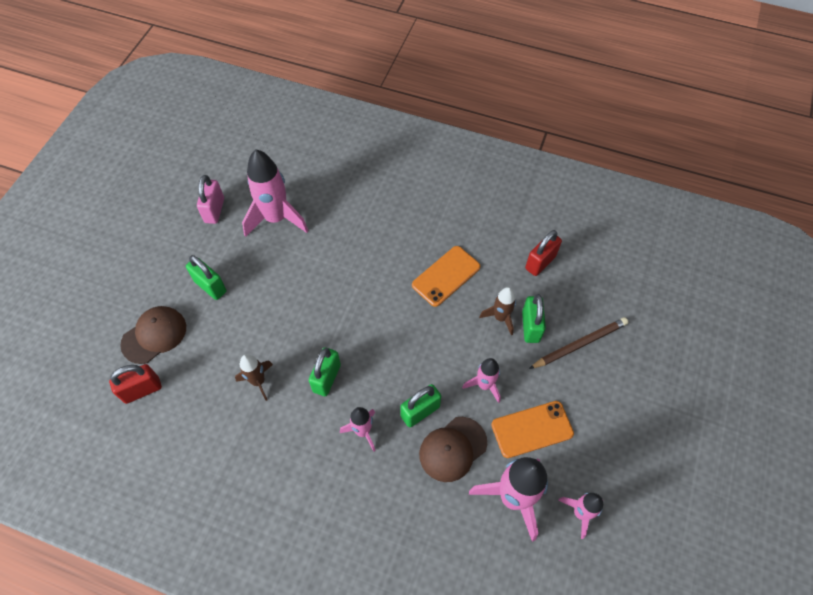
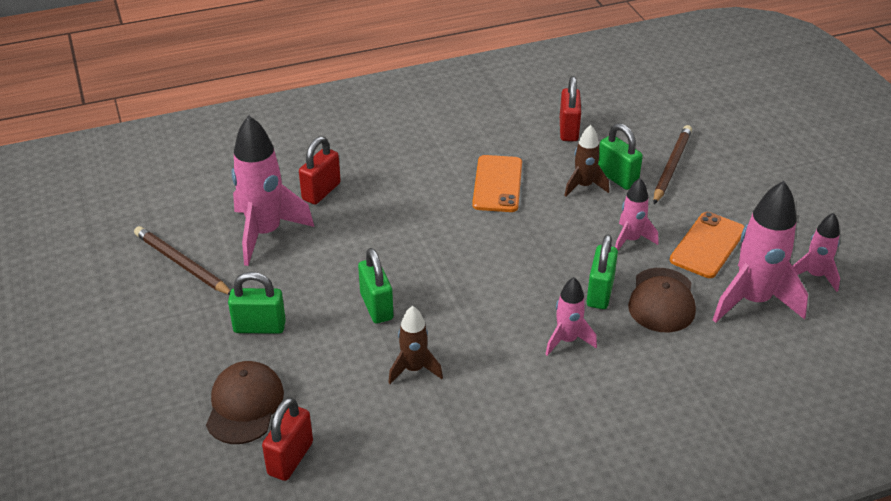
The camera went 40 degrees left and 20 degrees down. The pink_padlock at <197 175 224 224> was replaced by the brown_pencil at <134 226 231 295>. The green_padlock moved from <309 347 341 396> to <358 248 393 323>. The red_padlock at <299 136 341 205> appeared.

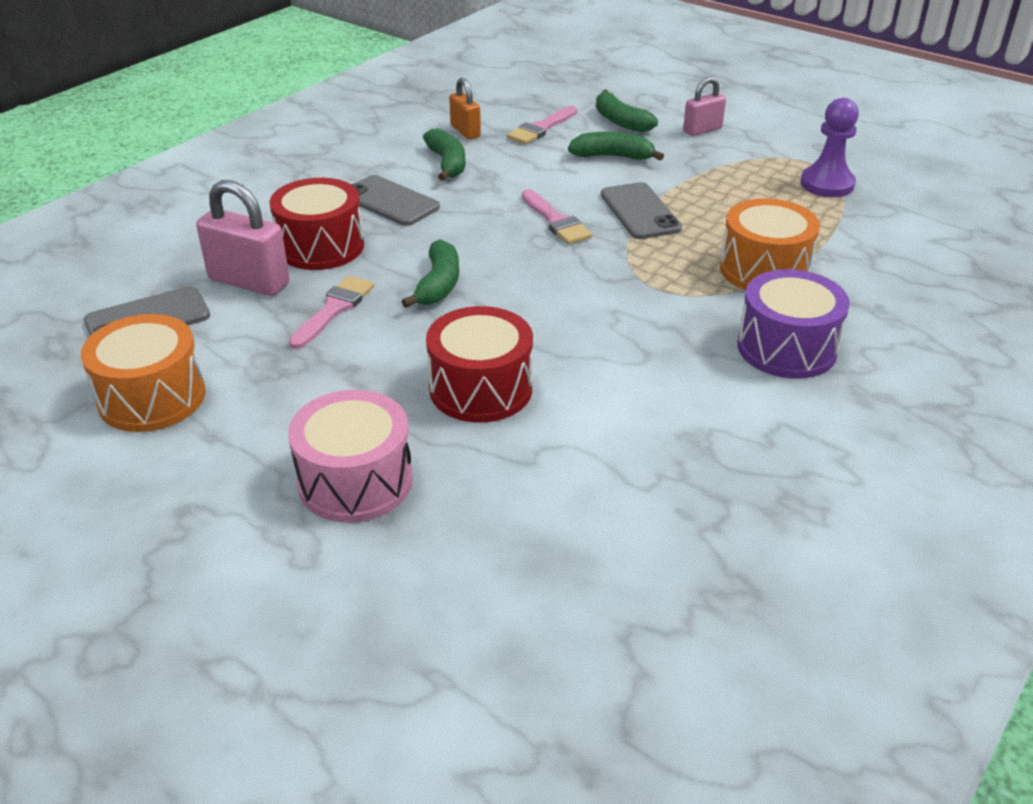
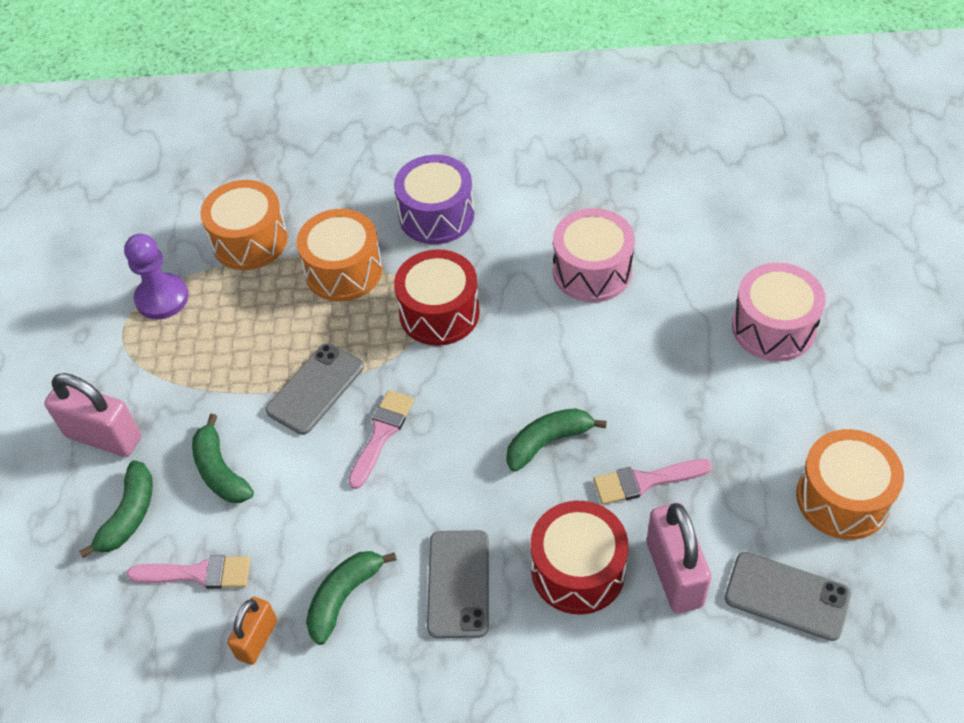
The camera went 125 degrees left and 15 degrees up. The pink_padlock at <683 77 726 136> changed to 1.63 times the size. The red_drum moved from <426 306 533 423> to <394 249 480 346>. The orange_drum at <200 180 288 270> appeared. The pink_drum at <553 208 635 302> appeared.

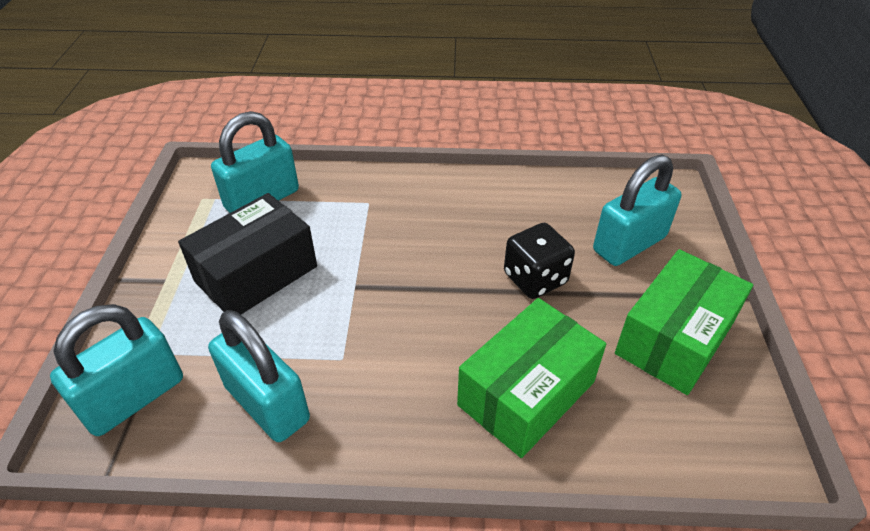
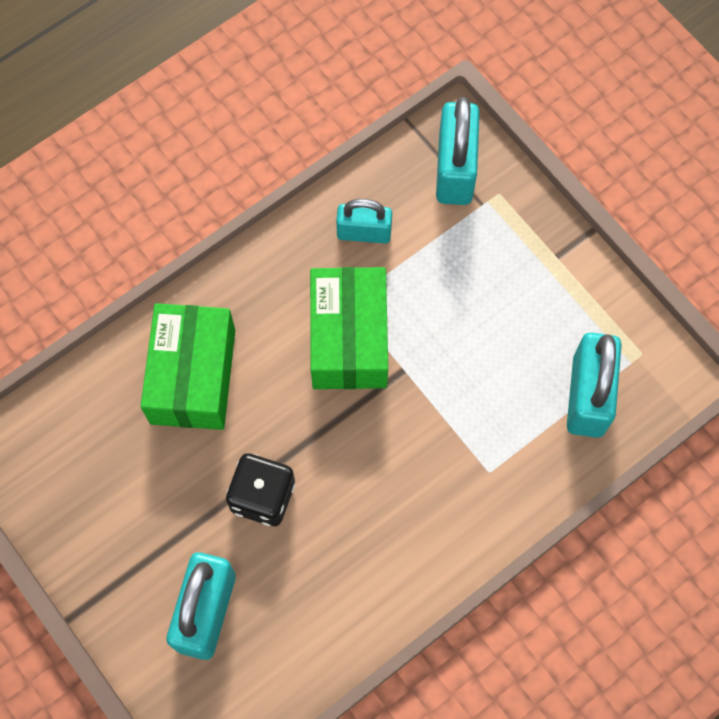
The camera went 140 degrees right and 25 degrees up. The black_box at <178 193 317 315> disappeared. The green_box moved from <615 249 753 395> to <310 267 388 389>. The turquoise_padlock at <208 310 310 442> changed to 0.63 times the size.

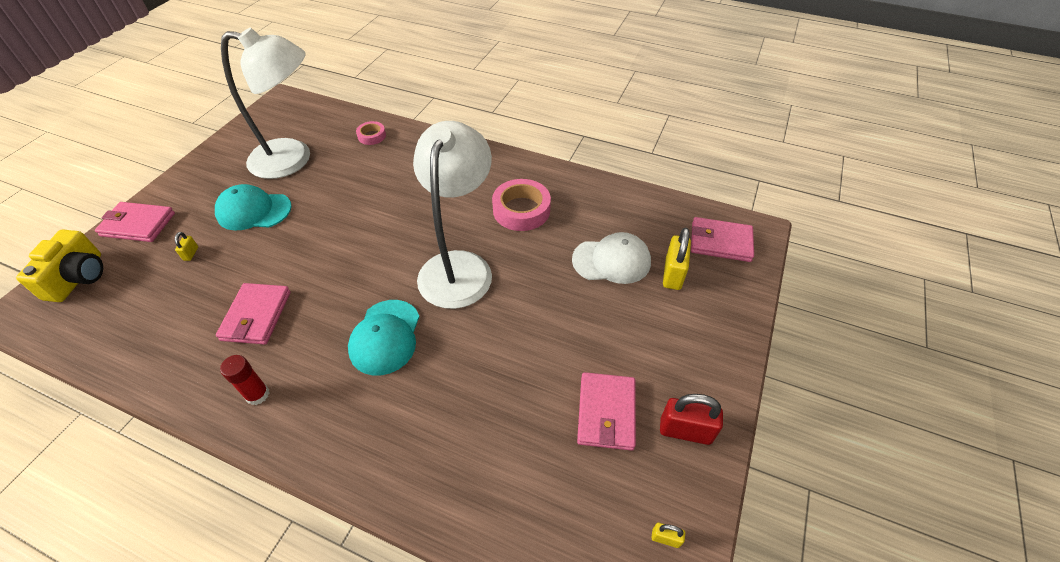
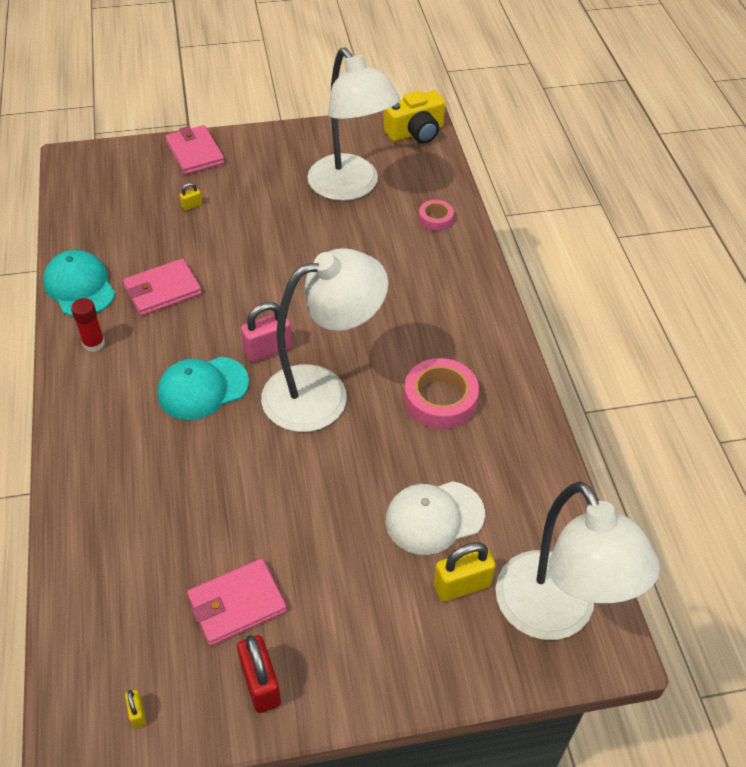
The camera went 55 degrees right and 0 degrees up. The turquoise_cap moved from <215 184 292 231> to <43 250 115 316>. The pink_wallet at <691 217 754 262> was replaced by the white_lamp at <496 482 660 640>. The yellow_camera moved from <16 230 103 302> to <384 90 445 144>. The white_cap at <572 232 651 284> turned 105 degrees clockwise. The pink_padlock at <241 302 292 362> appeared.

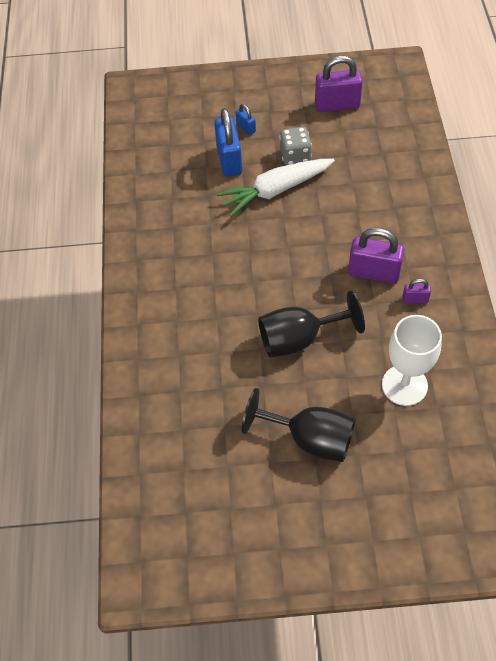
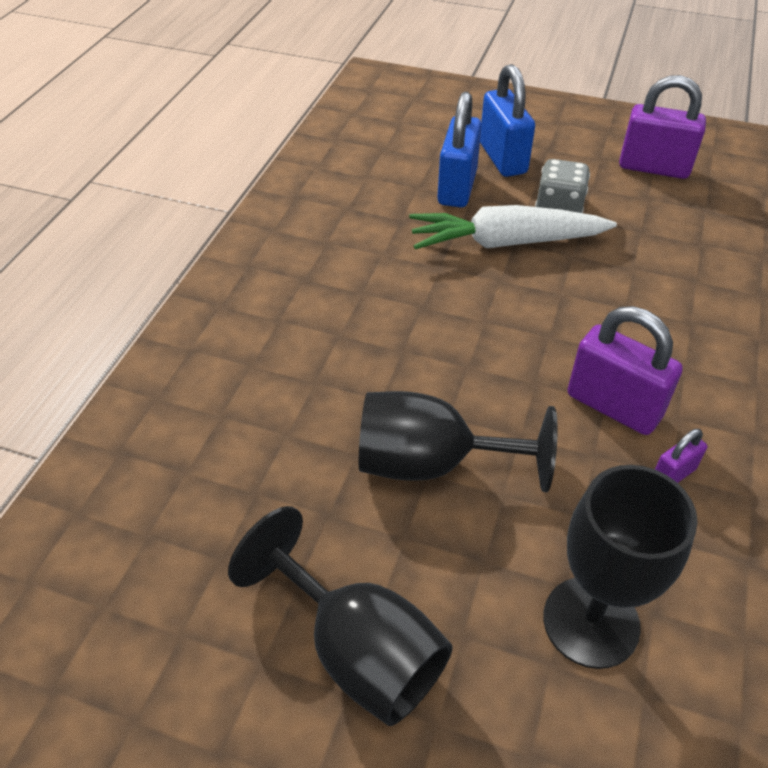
The camera went 20 degrees right and 10 degrees down. The blue_padlock at <236 104 256 135> changed to 2.03 times the size. The purple_padlock at <403 279 431 304> turned 60 degrees counterclockwise. The white_goblet at <382 315 442 406> became the black_goblet at <543 465 698 669>.

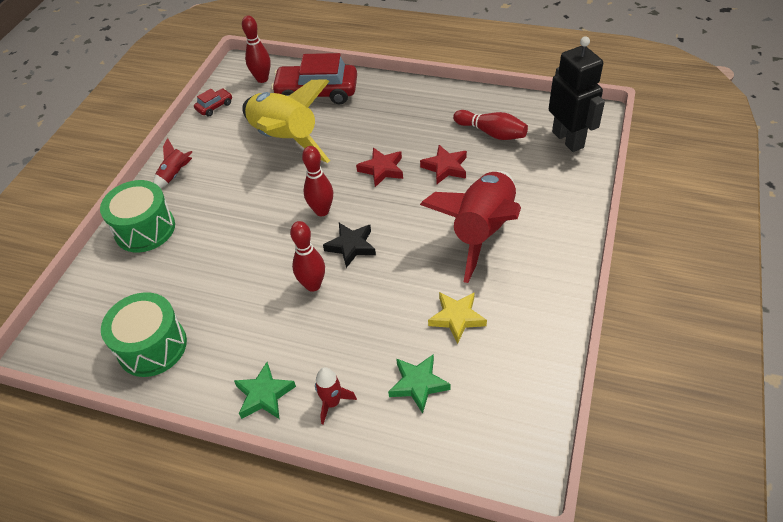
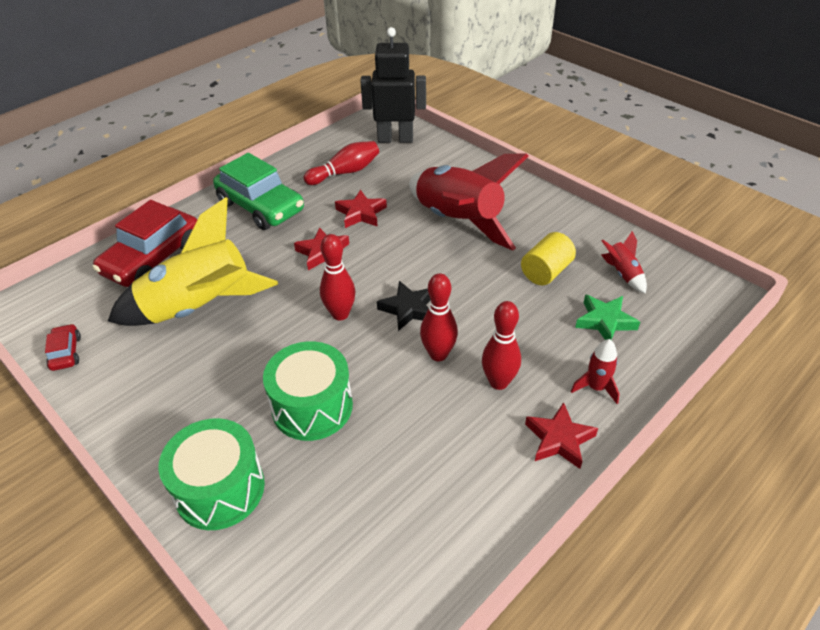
The camera went 65 degrees left and 5 degrees down. The red_bowling_pin moved from <242 15 271 83> to <482 301 521 390>. The red_rocket moved from <153 138 192 188> to <601 231 647 293>. The green_drum moved from <101 292 187 377> to <263 341 353 441>. The yellow_star at <428 292 487 344> was replaced by the yellow_cylinder at <521 232 576 285>. The green_star at <234 362 296 419> became the red_star at <525 402 598 469>. The green_car at <213 153 304 230> appeared.

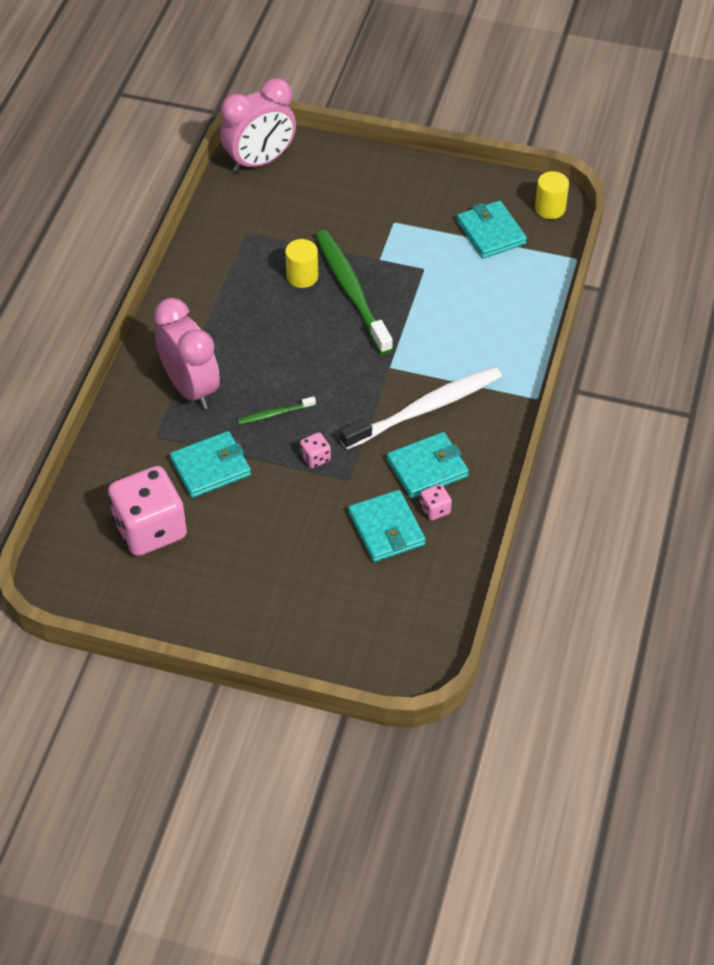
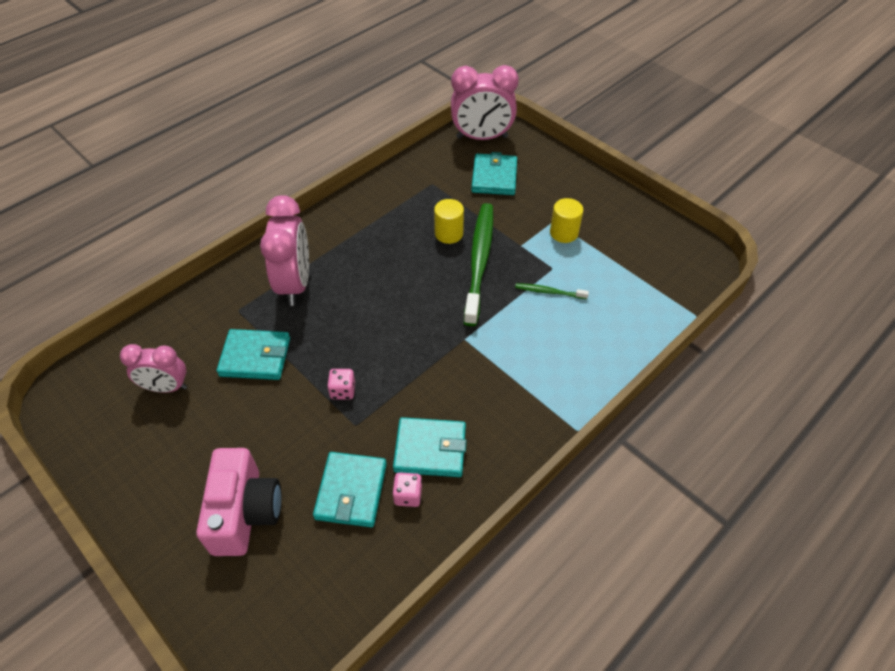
The camera went 30 degrees right and 0 degrees up. The yellow_cylinder moved from <535 171 569 219> to <550 198 583 243>. The turquoise_wallet moved from <457 200 527 258> to <471 152 517 195>. The white_toothbrush at <340 367 502 450> disappeared. The green_toothbrush moved from <238 396 316 425> to <515 283 589 299>. The pink_dice at <108 466 187 556> was replaced by the pink_clock at <120 344 187 393>. The pink_camera at <196 448 282 556> appeared.

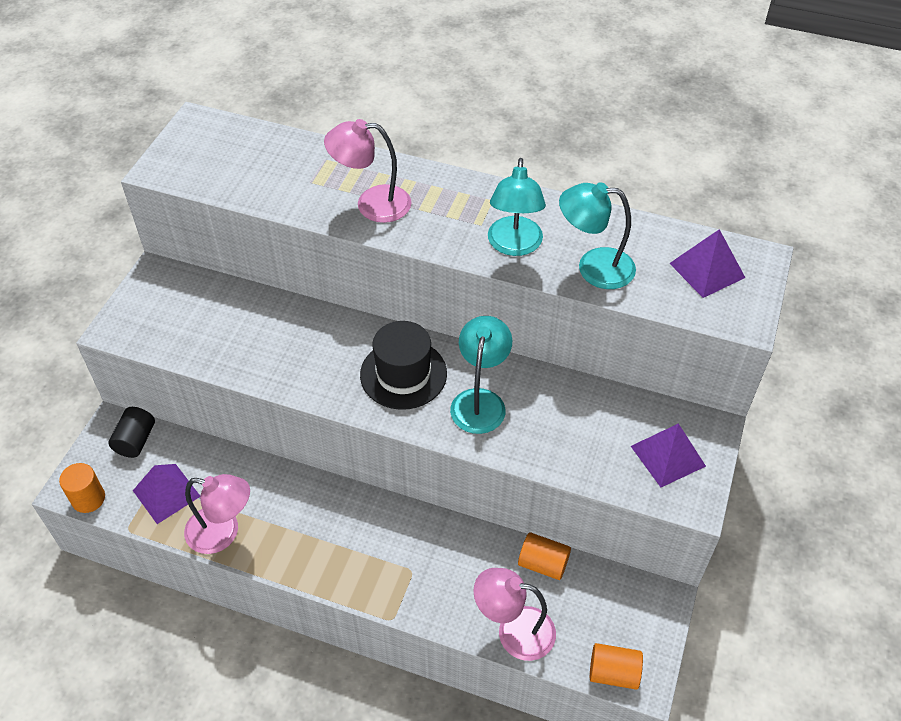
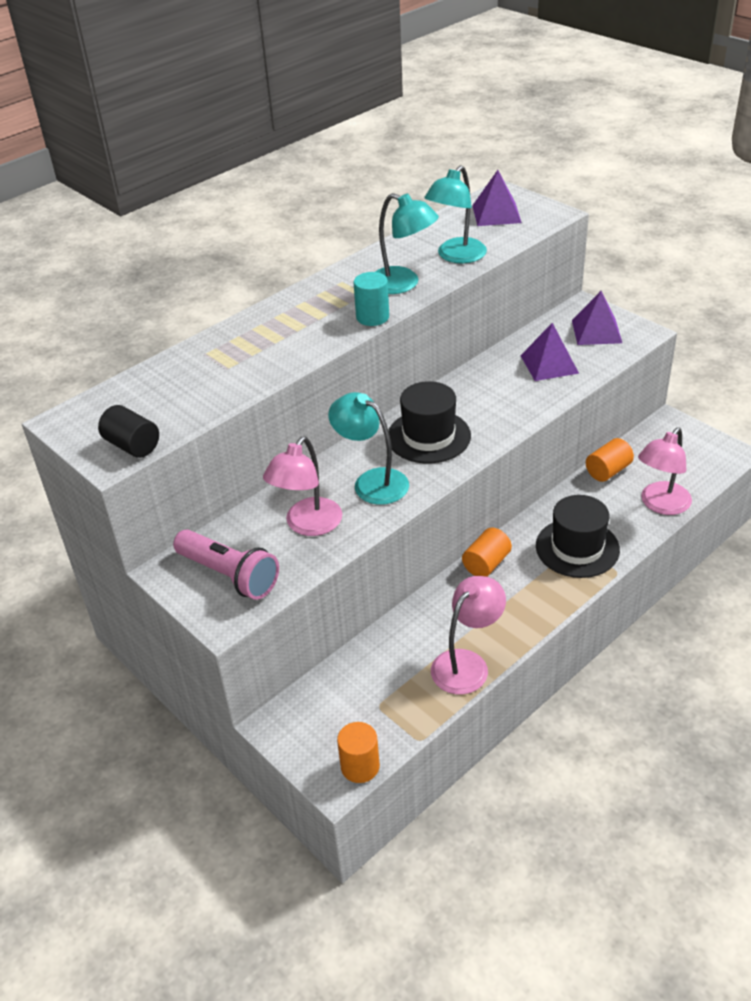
The camera went 60 degrees left and 10 degrees down. The pink_lamp moved from <324 119 411 223> to <263 436 342 536>. The turquoise_lamp moved from <450 316 512 434> to <328 392 409 505>. The black_cylinder moved from <108 407 155 458> to <98 405 159 458>. The purple_pyramid moved from <133 464 200 524> to <520 323 579 381>. The orange_cylinder moved from <590 643 643 690> to <462 527 512 577>. The turquoise_cylinder at <353 272 389 326> appeared. The black_hat at <536 495 620 578> appeared. The pink_flashlight at <173 530 279 600> appeared.

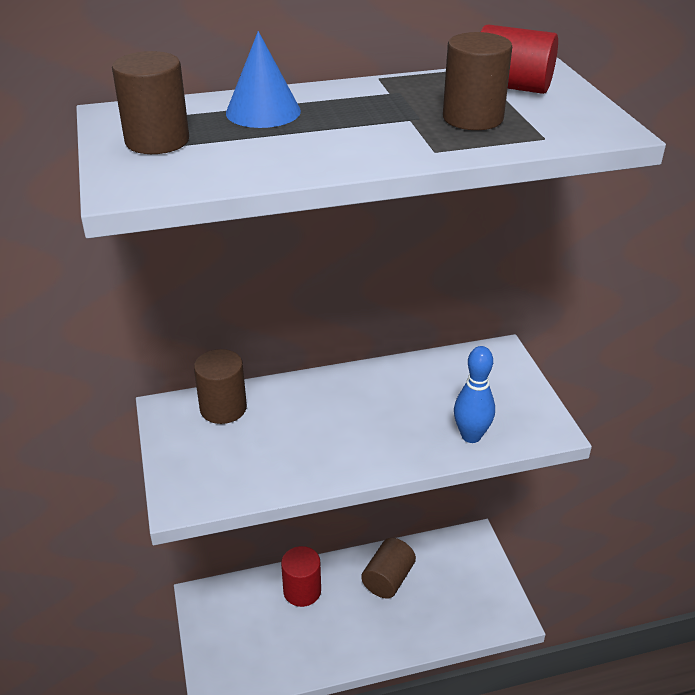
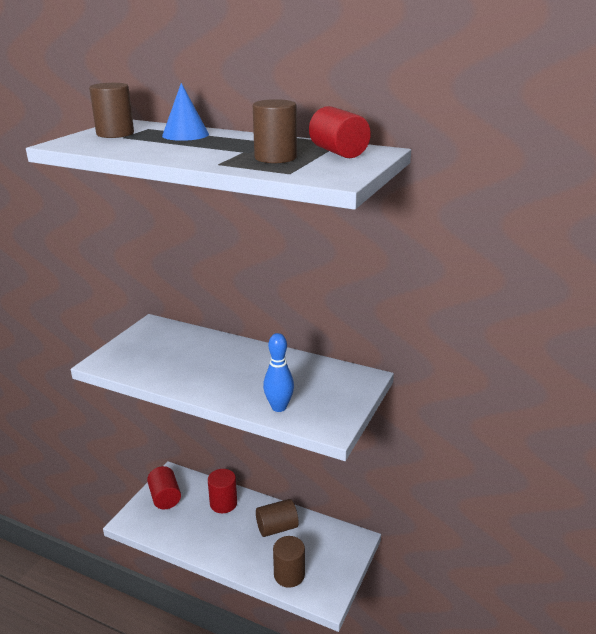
The camera went 40 degrees right and 10 degrees down. The brown_cylinder moved from <194 349 247 424> to <273 536 305 588>. The red_cylinder at <147 466 181 510> appeared.

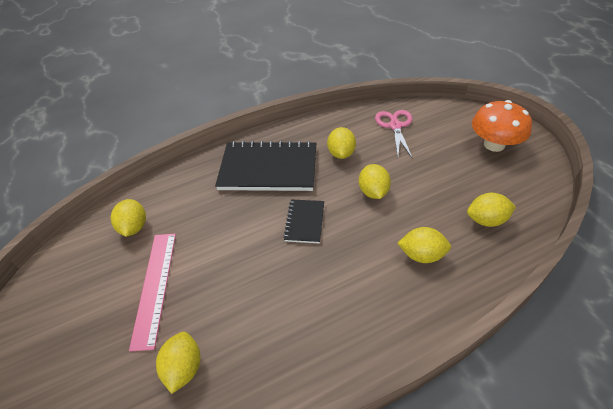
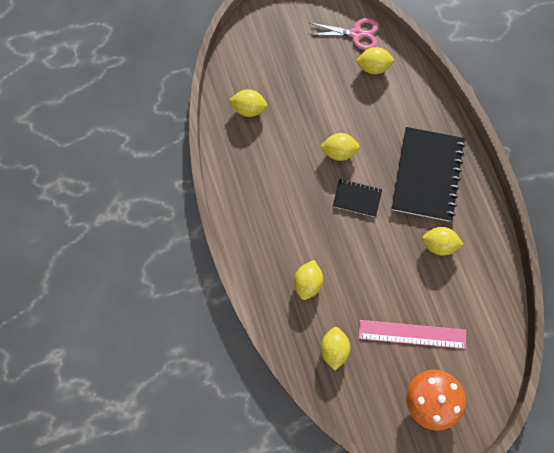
The camera went 95 degrees right and 25 degrees up. The pink_scissors moved from <375 110 413 159> to <308 18 379 50>. The yellow_lemon moved from <359 164 391 199> to <320 133 360 161>. The pink_ruler moved from <129 234 176 352> to <358 320 466 349>.

